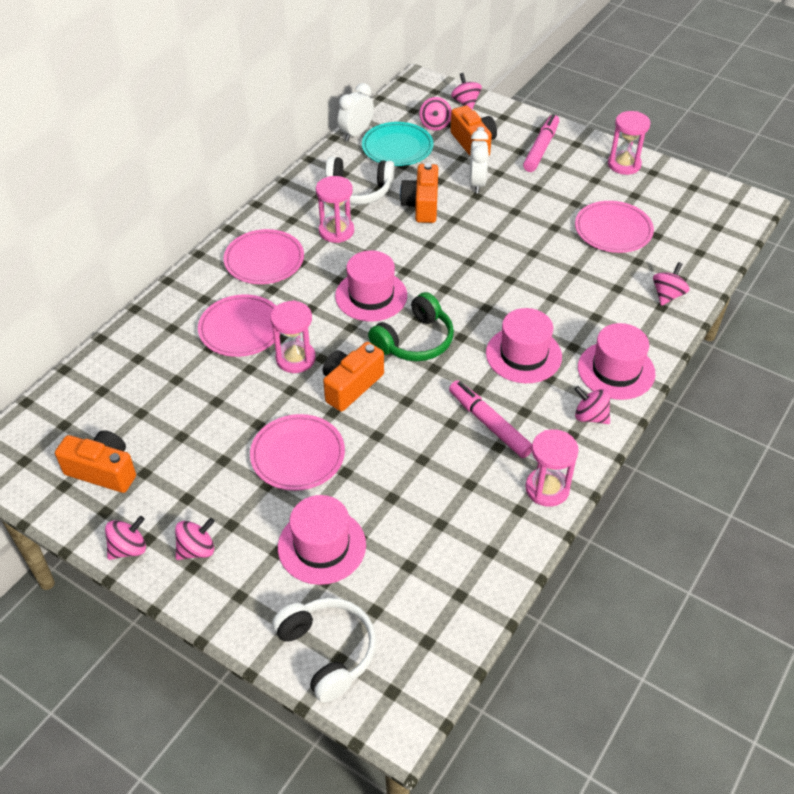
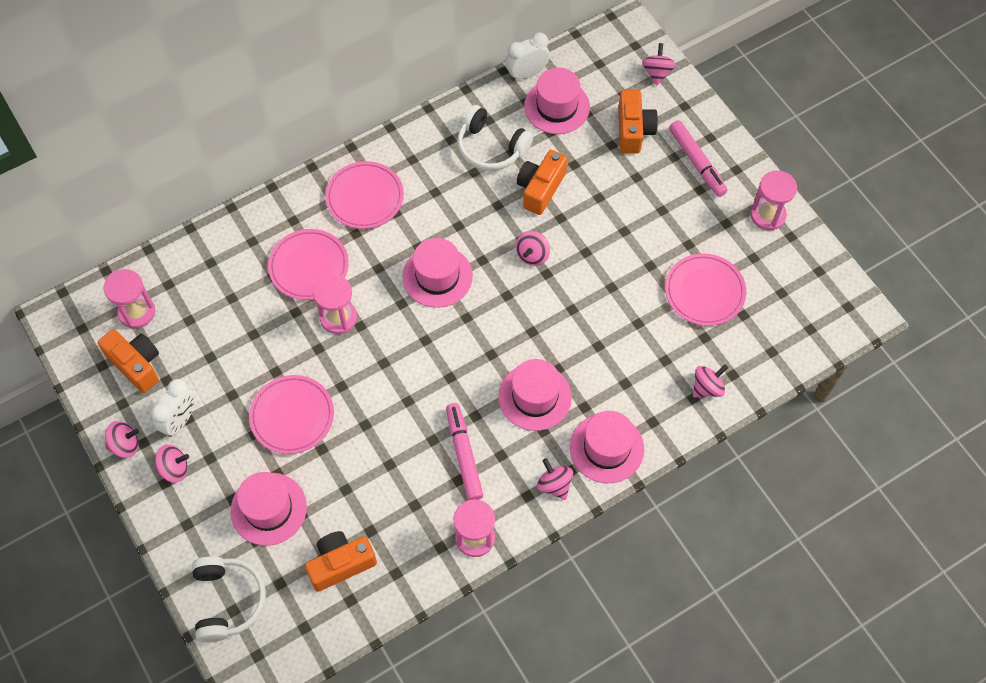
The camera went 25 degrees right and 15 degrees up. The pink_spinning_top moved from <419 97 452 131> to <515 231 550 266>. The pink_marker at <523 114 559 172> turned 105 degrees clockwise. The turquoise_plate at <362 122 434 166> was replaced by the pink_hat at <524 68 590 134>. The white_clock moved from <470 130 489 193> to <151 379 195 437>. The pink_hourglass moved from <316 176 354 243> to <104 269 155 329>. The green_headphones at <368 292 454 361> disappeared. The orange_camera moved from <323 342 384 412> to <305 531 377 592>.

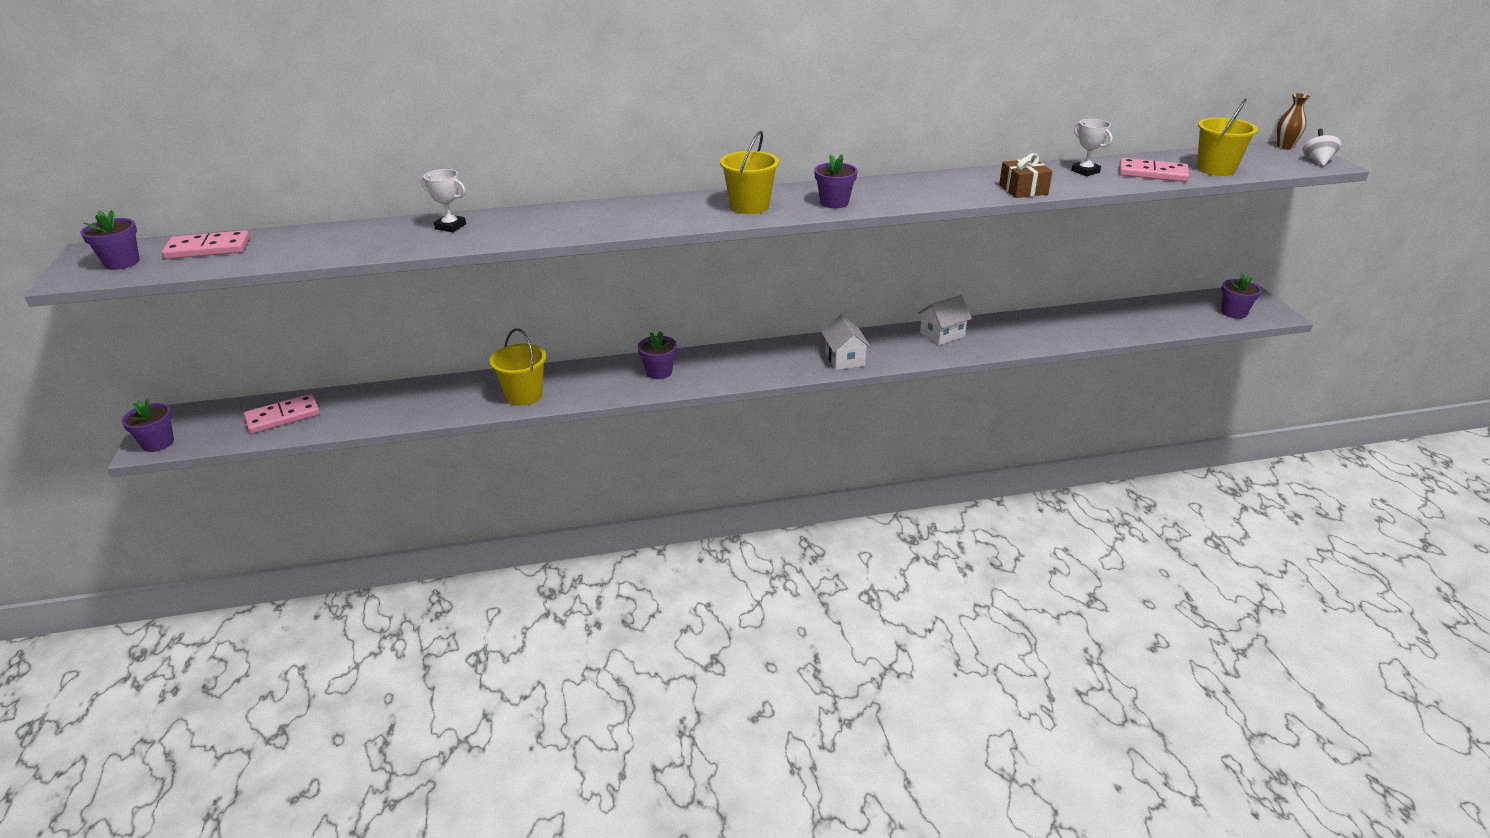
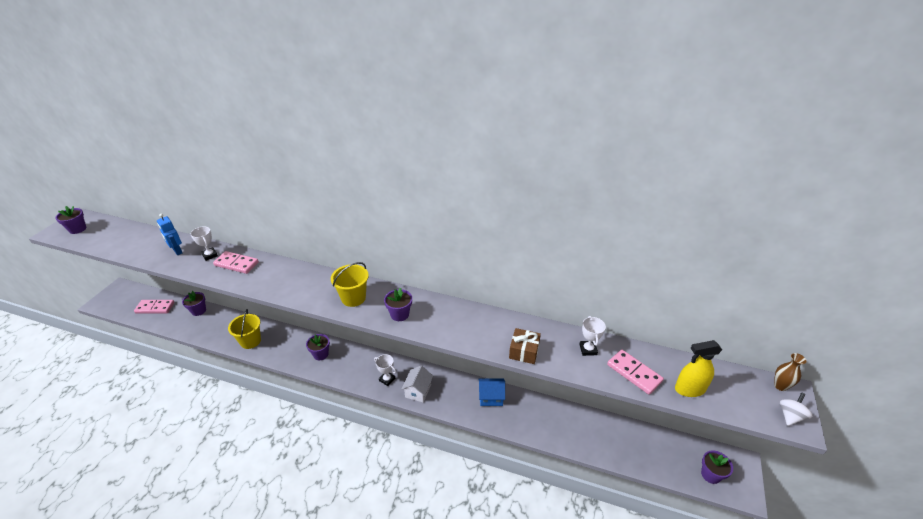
The camera went 30 degrees right and 5 degrees up. The yellow_bucket at <1197 98 1258 176> was replaced by the yellow_spray_bottle at <675 340 722 397>. The pink_domino moved from <162 230 250 259> to <213 251 259 274>. The white_house at <918 295 972 345> became the blue_house at <479 379 505 406>. The purple_flower_pot moved from <121 399 174 452> to <182 291 206 316>. The blue_robot at <157 214 182 255> appeared. The white_trophy at <374 354 396 386> appeared.

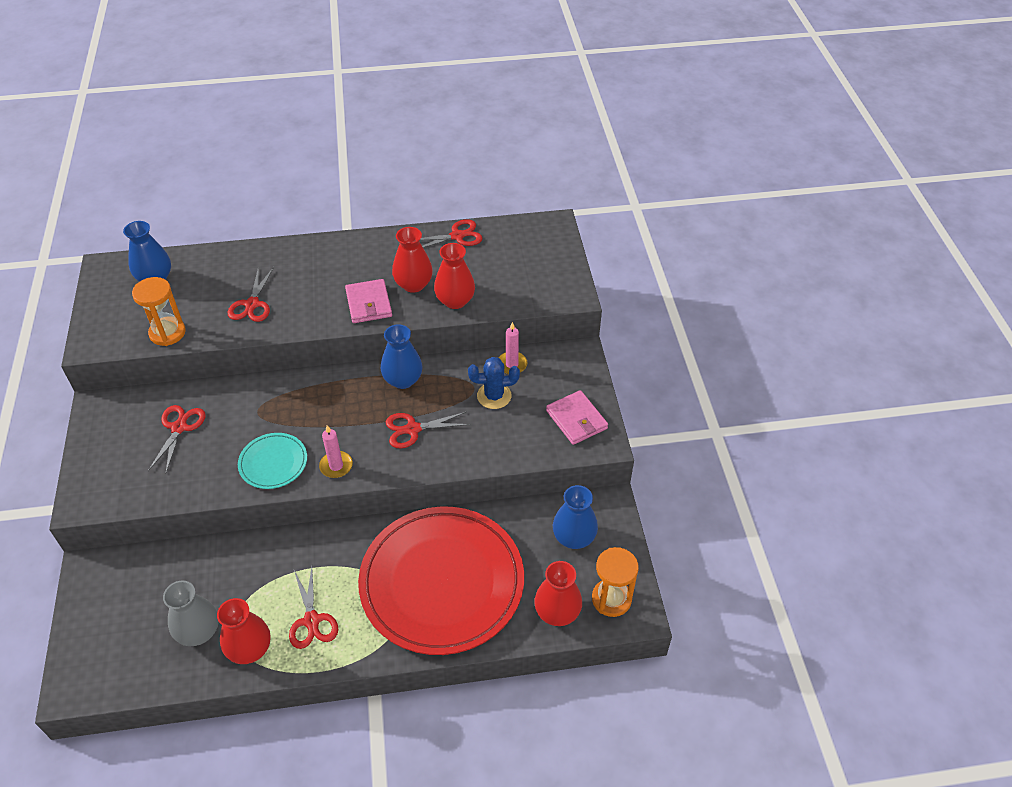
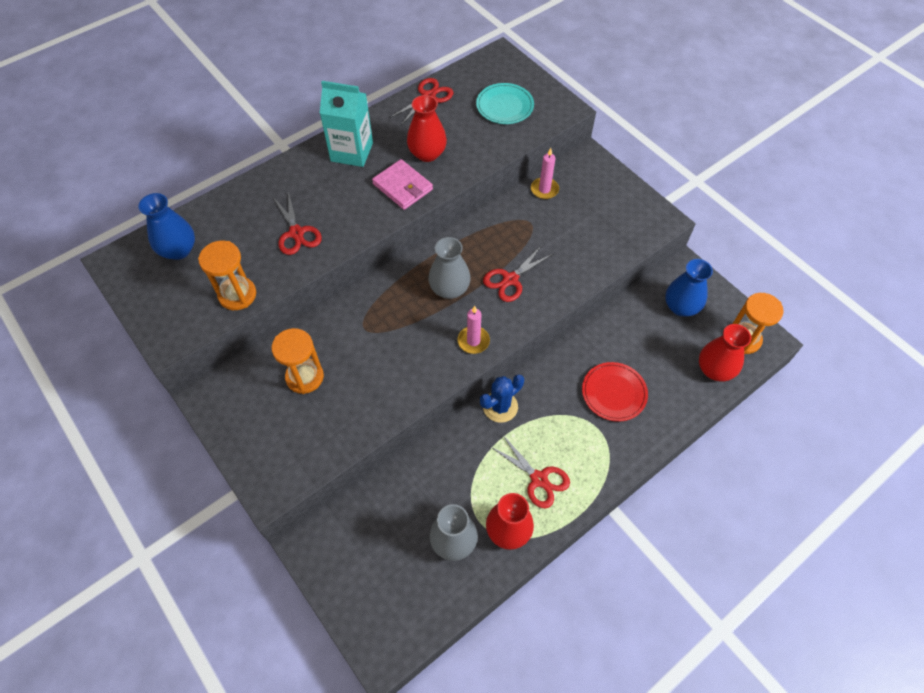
The camera went 30 degrees left and 10 degrees up. The red_vase at <434 243 475 309> disappeared. The blue_vase at <381 324 423 389> disappeared. The blue_cactus moved from <468 357 520 409> to <480 374 524 423>. The pink_wallet at <546 390 608 445> disappeared. The red_scissors at <148 405 205 473> was replaced by the orange_hourglass at <272 328 324 394>. The turquoise_plate moved from <238 433 307 489> to <476 83 534 124>. The red_plate at <358 507 524 655> changed to 0.44 times the size. The turquoise_carton at <320 81 373 167> appeared. The grey_vase at <428 237 471 299> appeared.

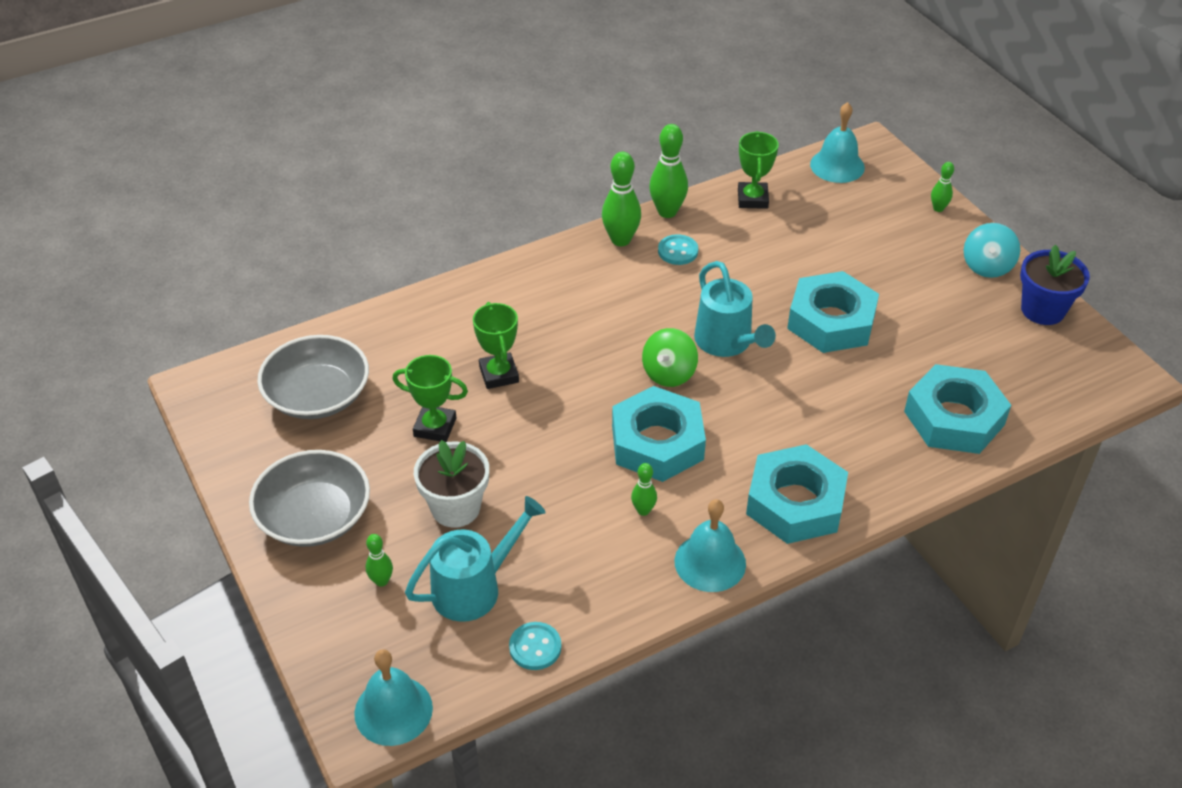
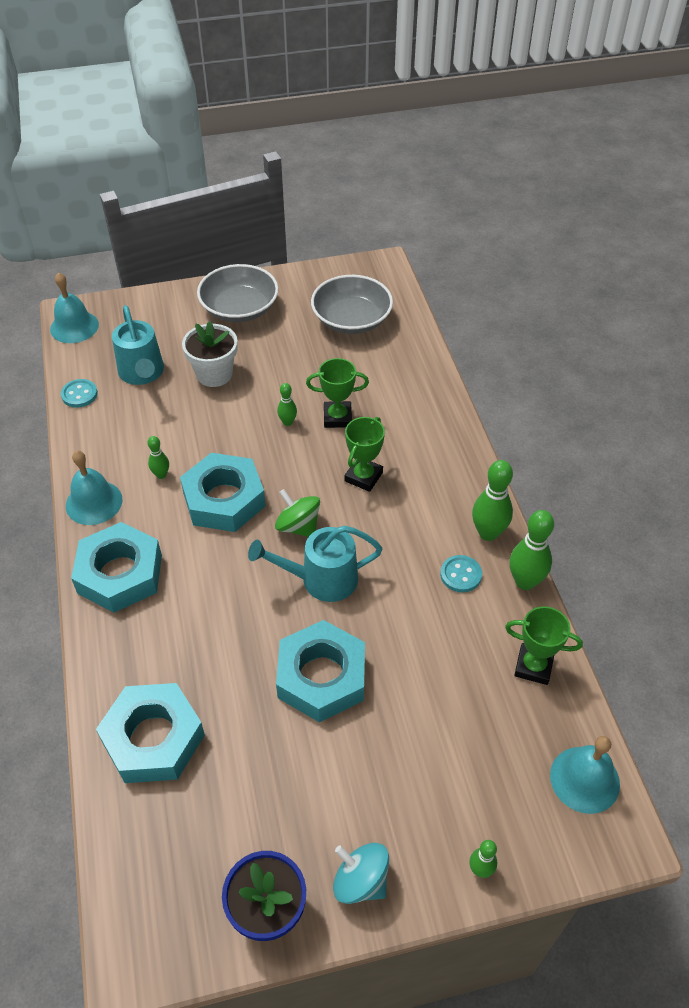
The camera went 105 degrees right and 5 degrees up. The green_trophy moved from <393 355 468 442> to <345 417 385 492>. The green_bowling_pin moved from <365 534 393 587> to <277 383 297 426>.

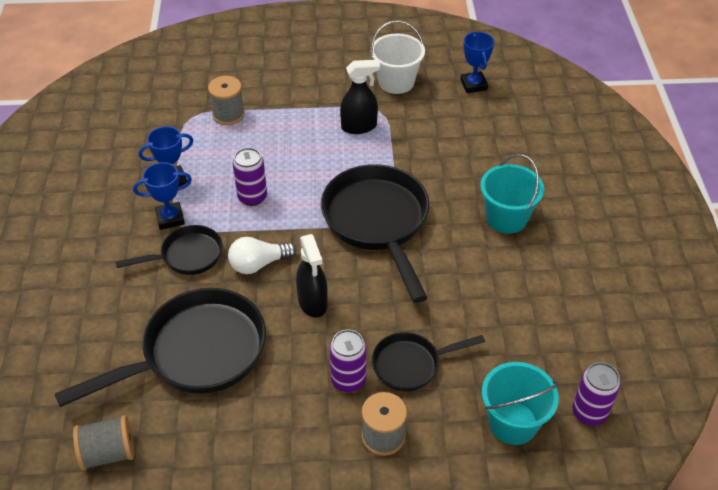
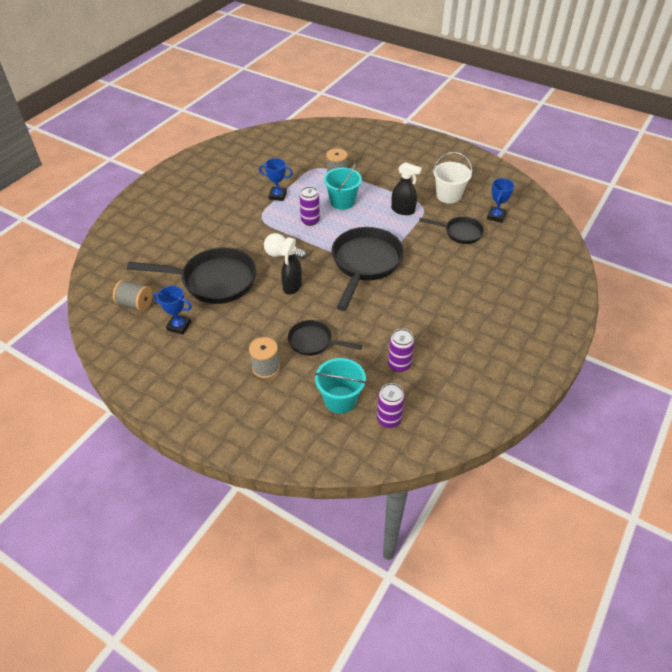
The camera went 35 degrees right and 0 degrees up. The turquoise_bucket moved from <480 154 544 234> to <324 162 362 210>. The blue_trophy moved from <133 162 192 230> to <153 286 192 335>. The black_pan moved from <115 225 223 275> to <419 217 484 244>. The purple_can moved from <330 330 366 392> to <388 329 414 372>.

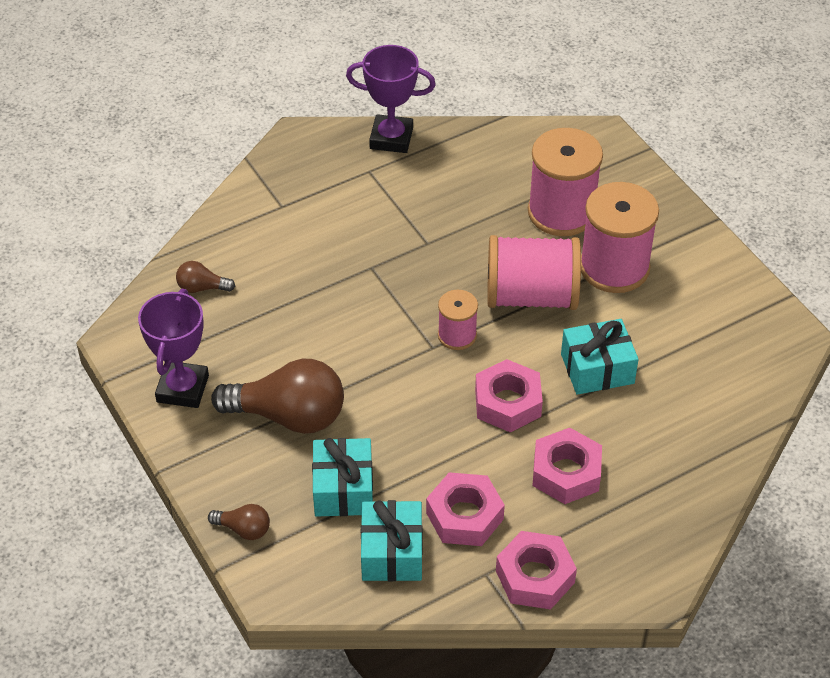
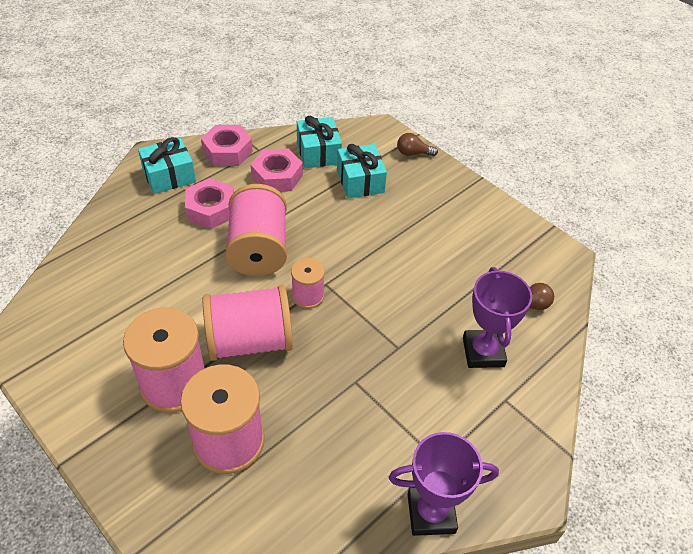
The camera went 165 degrees right and 0 degrees up. The purple_trophy moved from <138 289 209 408> to <463 267 532 368>. The turquoise_gift moved from <561 319 639 395> to <138 137 196 194>. The brown_light_bulb at <211 359 344 434> disappeared. The pink_nut at <475 359 543 433> was replaced by the pink_spool at <225 184 287 276>.

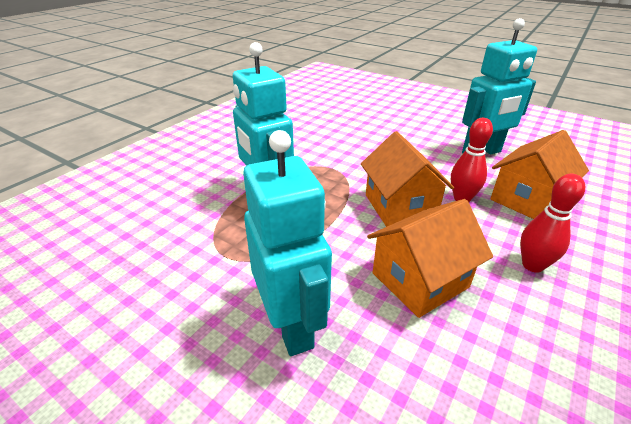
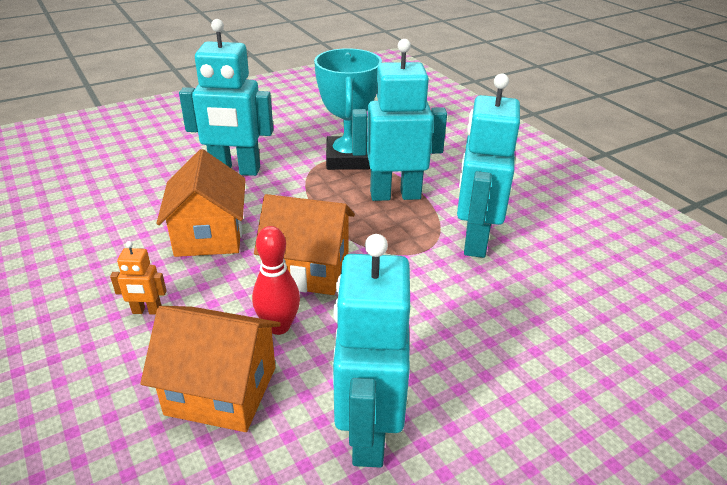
The camera went 115 degrees right and 0 degrees up. The orange_house at <490 130 589 219> turned 60 degrees counterclockwise. The red_bowling_pin at <520 174 585 273> was replaced by the orange_robot at <110 241 167 315>. The turquoise_trophy at <314 48 382 170> appeared. The turquoise_robot at <457 74 520 258> appeared.

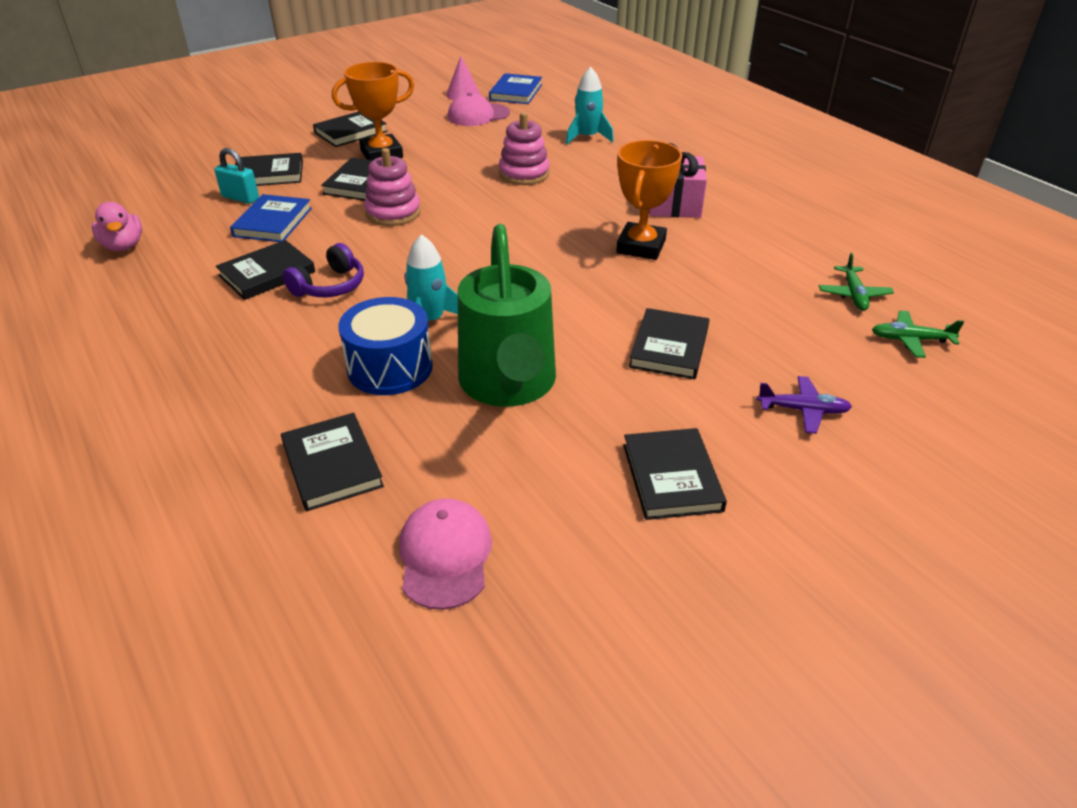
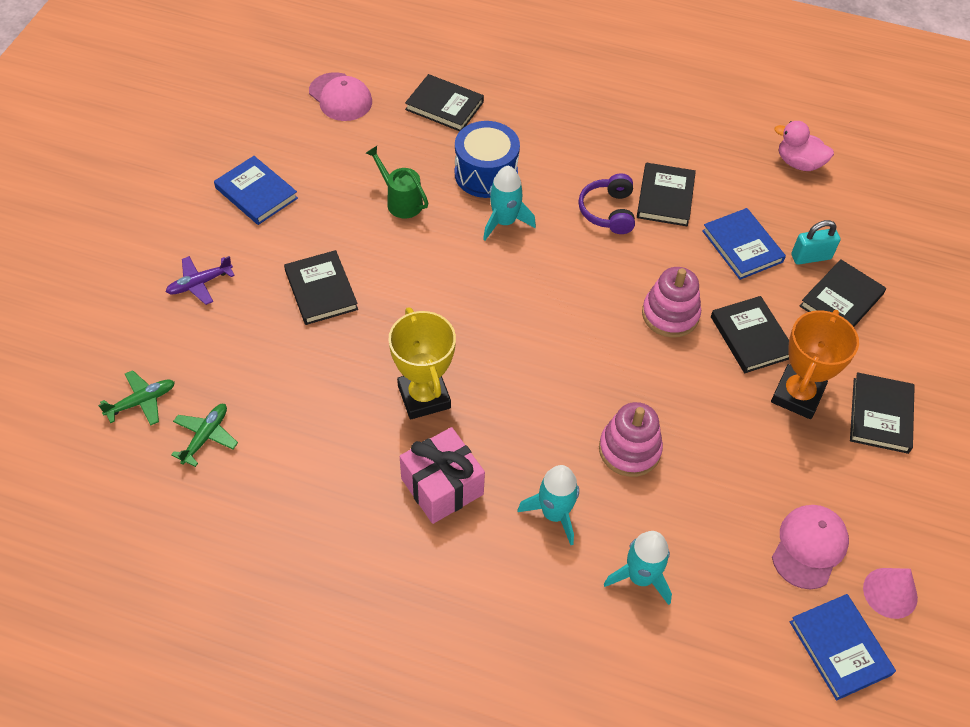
The camera went 140 degrees right and 15 degrees up. The orange_trophy at <616 140 682 260> became the yellow_trophy at <388 307 456 419>. The green_watering_can at <458 224 556 407> changed to 0.48 times the size. The green_plane at <819 253 894 311> turned 60 degrees clockwise. The black_book at <623 428 727 520> became the blue_book at <214 156 298 225>. The turquoise_rocket at <517 465 579 545> appeared.

